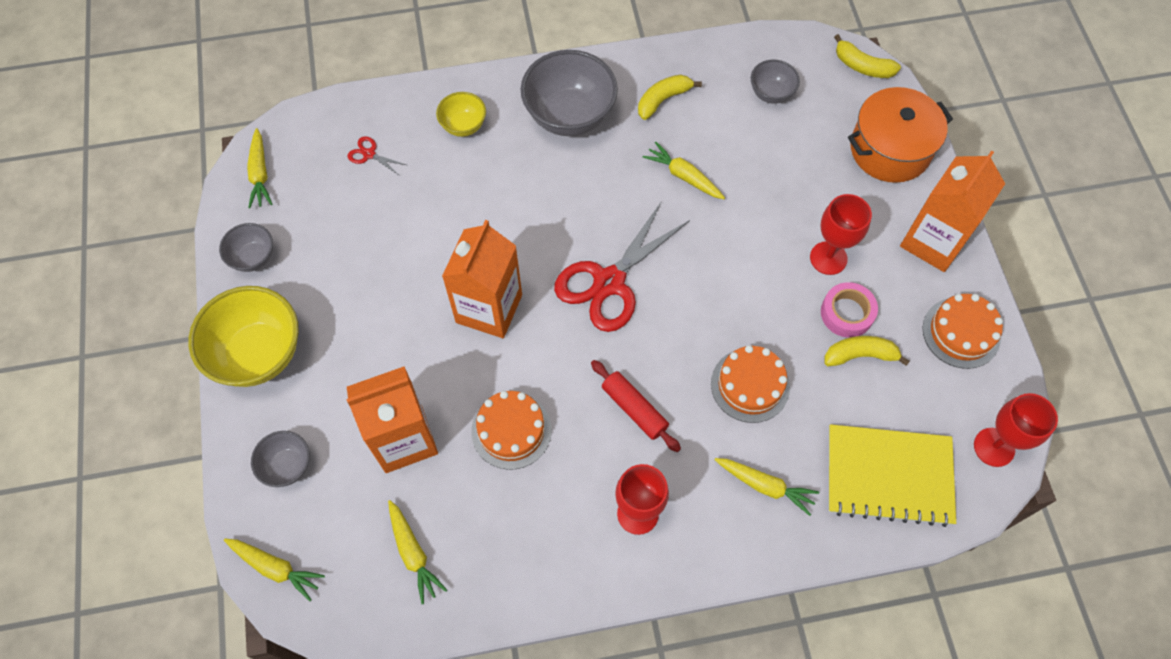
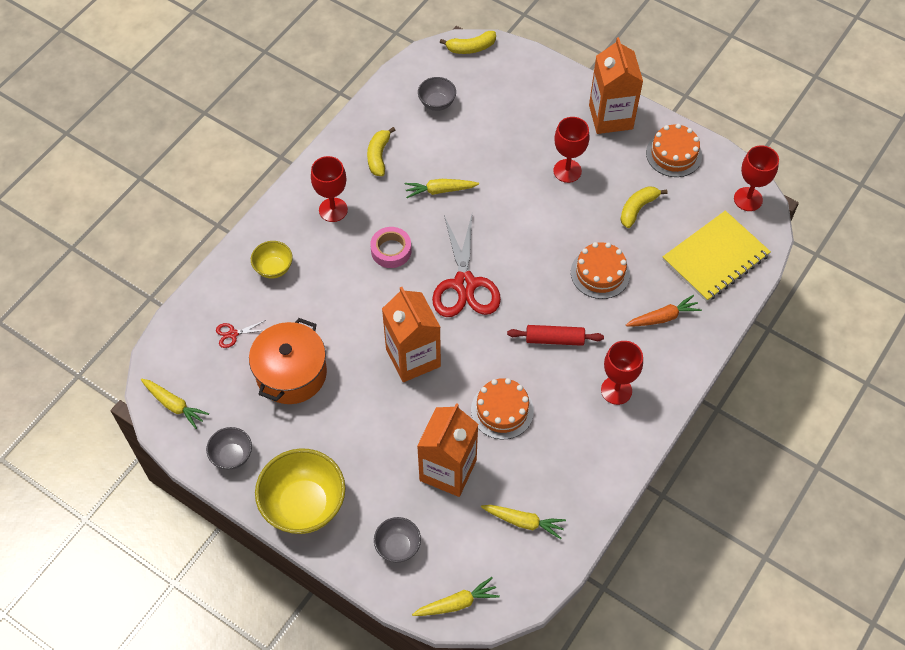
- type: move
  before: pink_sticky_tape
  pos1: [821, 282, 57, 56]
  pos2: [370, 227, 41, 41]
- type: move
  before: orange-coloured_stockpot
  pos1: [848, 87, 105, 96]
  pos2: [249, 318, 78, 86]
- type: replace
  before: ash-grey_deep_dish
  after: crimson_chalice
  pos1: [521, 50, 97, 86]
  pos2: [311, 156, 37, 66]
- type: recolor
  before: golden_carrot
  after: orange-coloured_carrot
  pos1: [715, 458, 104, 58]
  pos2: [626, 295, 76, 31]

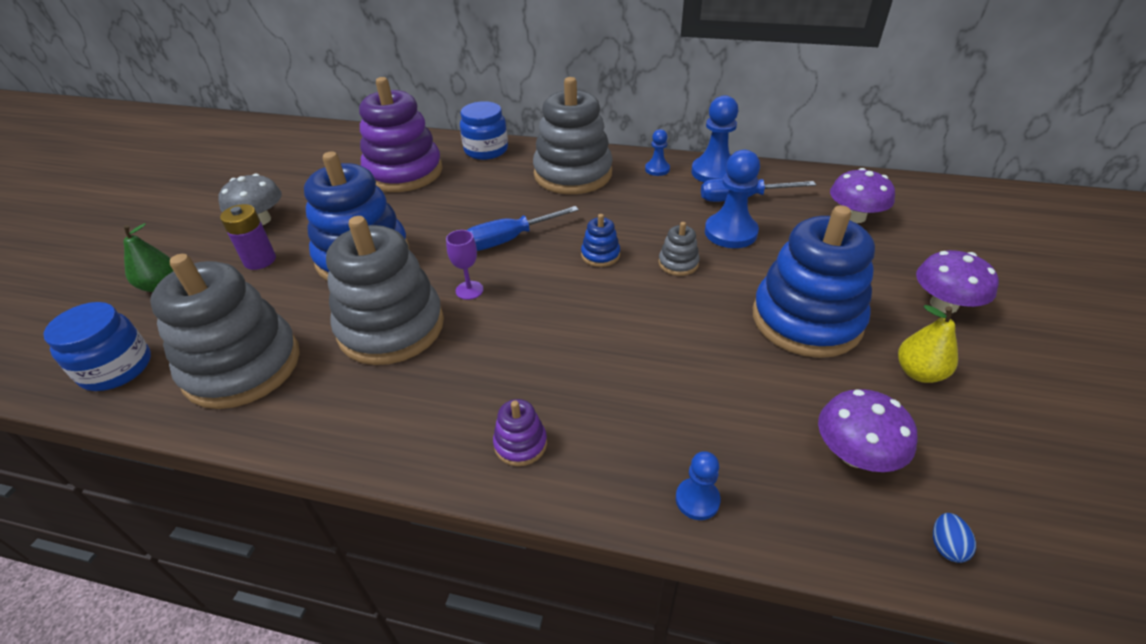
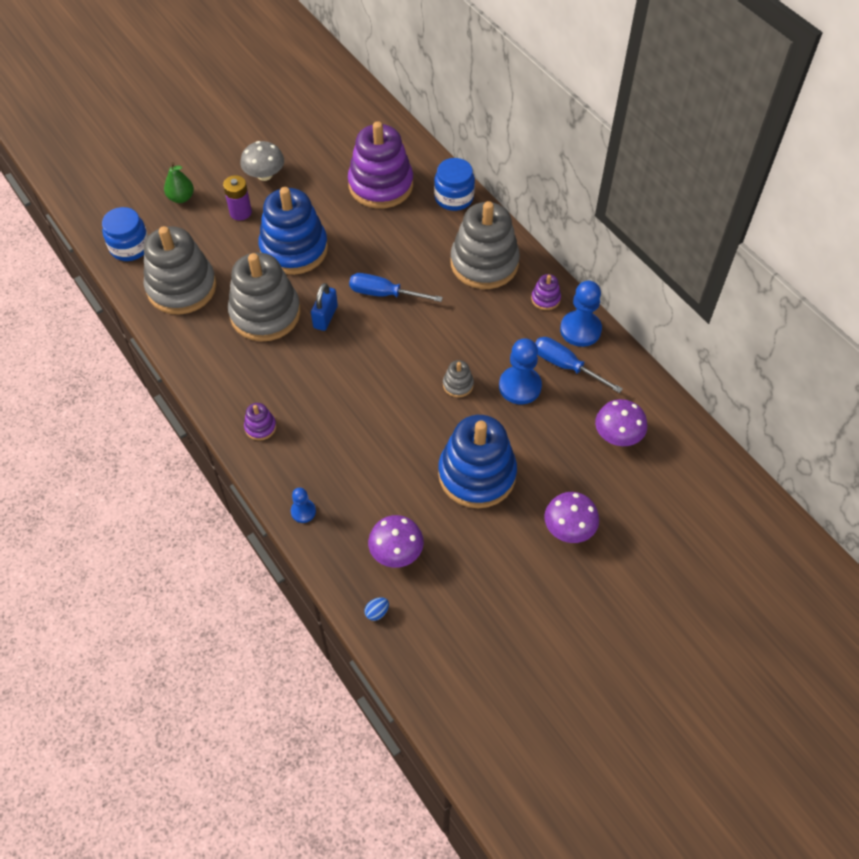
- type: delete
  before: blue_stacking_rings
  pos1: [581, 214, 39, 53]
- type: delete
  before: golden_toy_pear
  pos1: [898, 305, 60, 78]
- type: replace
  before: violet_chalice
  after: blue_small_lock
  pos1: [446, 230, 37, 70]
  pos2: [311, 283, 27, 48]
- type: replace
  before: blue_pawn
  after: violet_stacking_rings
  pos1: [645, 129, 25, 47]
  pos2: [531, 274, 30, 36]

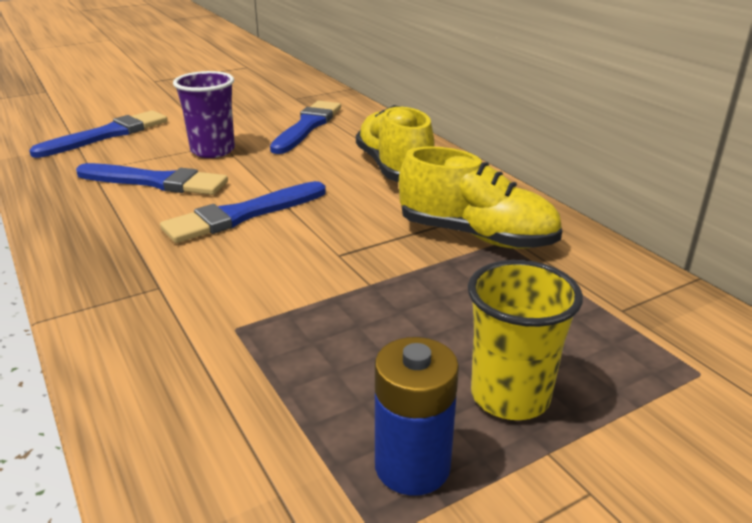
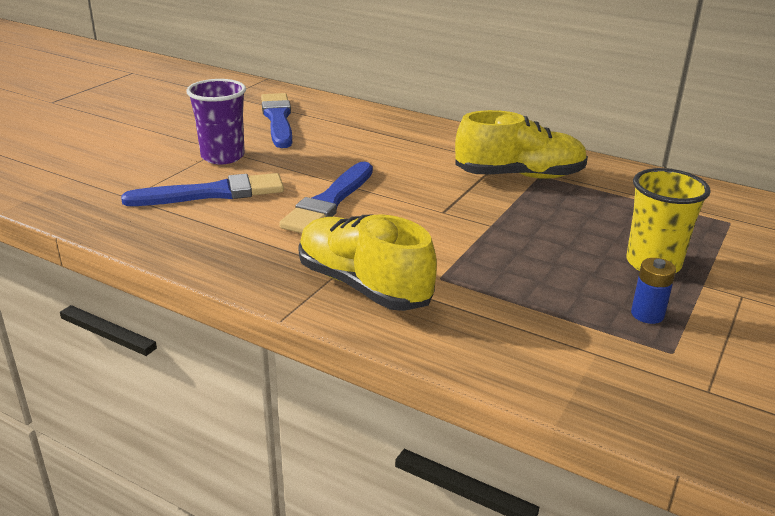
- type: delete
  before: blue_brush
  pos1: [29, 110, 138, 48]
- type: move
  before: golden_shoe
  pos1: [356, 105, 79, 77]
  pos2: [298, 214, 139, 97]
- type: resize
  before: blue_battery
  pos1: [375, 337, 84, 159]
  pos2: [631, 258, 45, 66]
  scale: 0.63

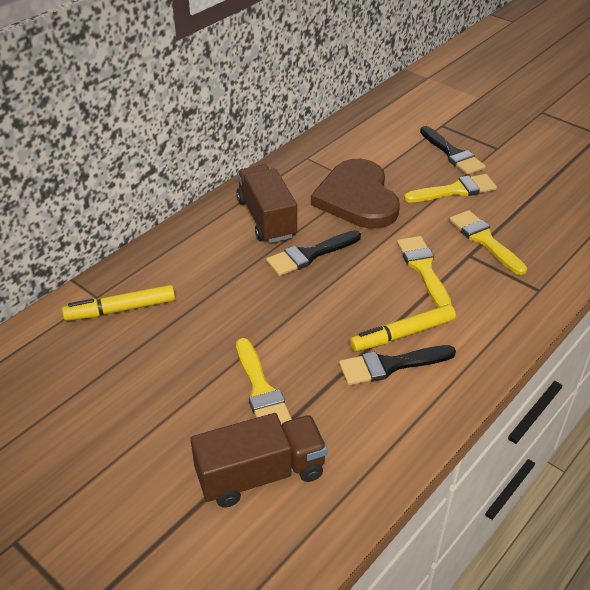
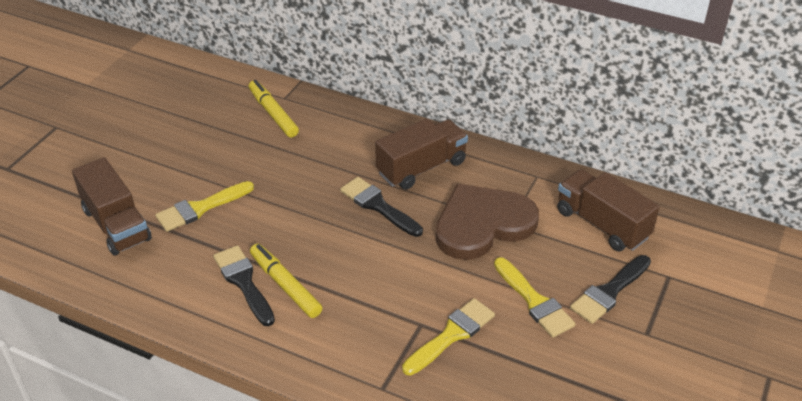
- type: delete
  before: golden_brush
  pos1: [397, 236, 54, 71]
- type: insert
  after: dark_brown_lorry
  pos2: [557, 169, 102, 82]

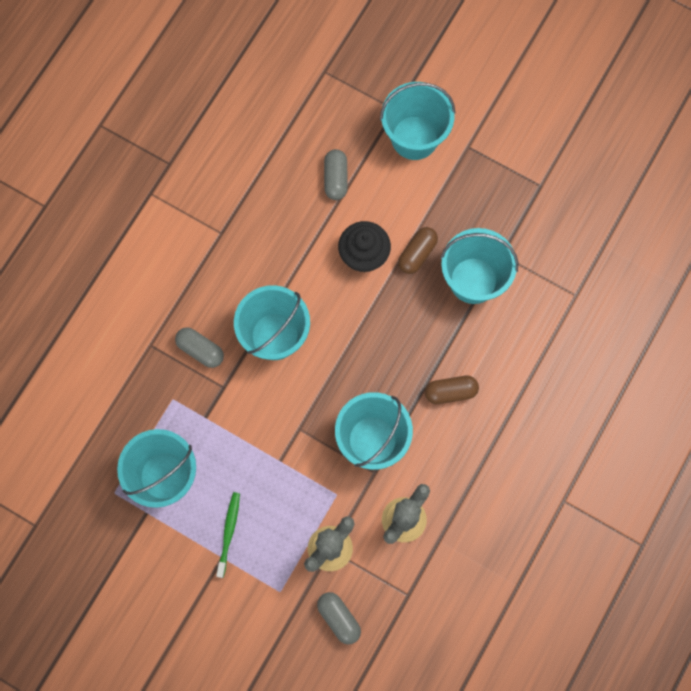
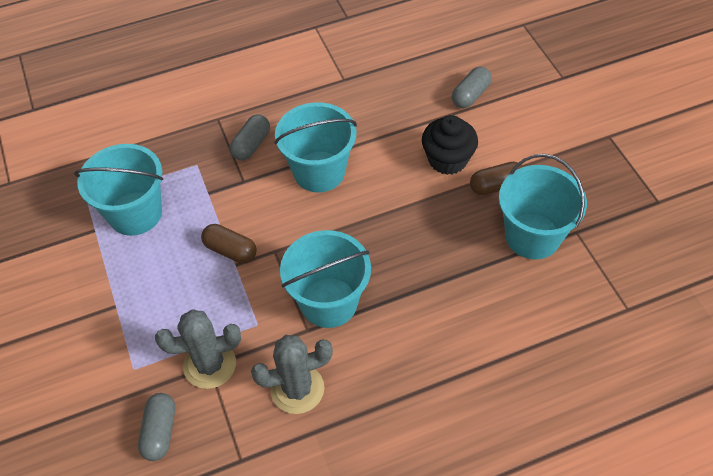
- type: delete
  before: emerald_tooth_brush
  pos1: [216, 492, 24, 86]
- type: delete
  before: aqua_pail
  pos1: [380, 82, 75, 78]
- type: move
  before: dark_brown_capsule
  pos1: [425, 376, 54, 28]
  pos2: [201, 224, 56, 39]
- type: rotate
  before: ash-grey_capsule
  pos1: [175, 327, 49, 41]
  pos2: [230, 115, 40, 45]
  turn: 45

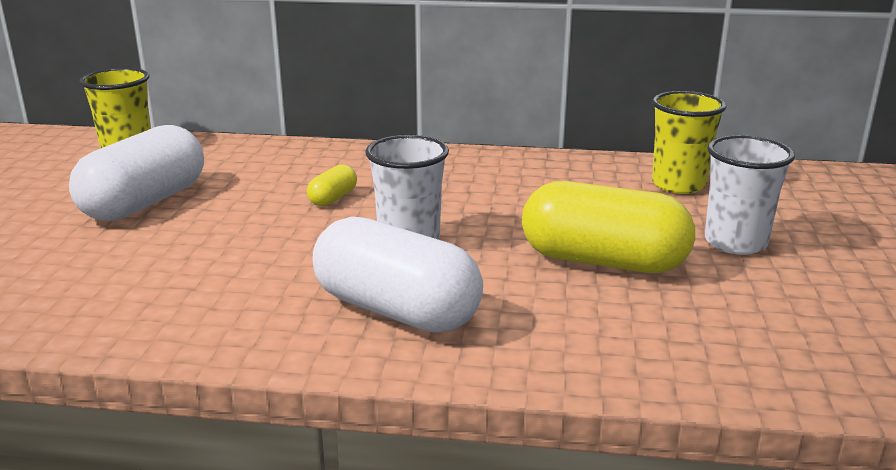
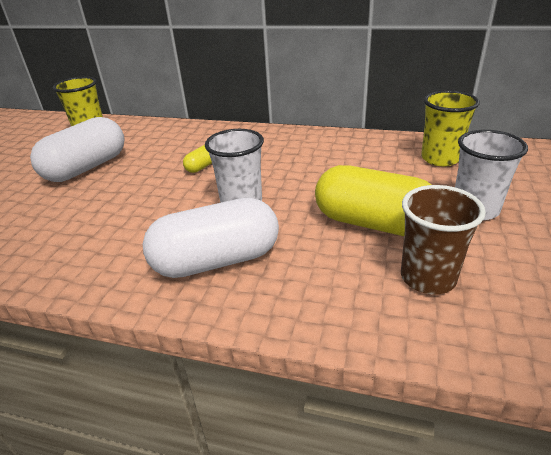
- type: insert
  after: dark_brown_tumbler
  pos2: [401, 185, 85, 109]
- type: rotate
  before: snow-white_capsule
  pos1: [312, 216, 171, 116]
  pos2: [143, 198, 136, 80]
  turn: -60

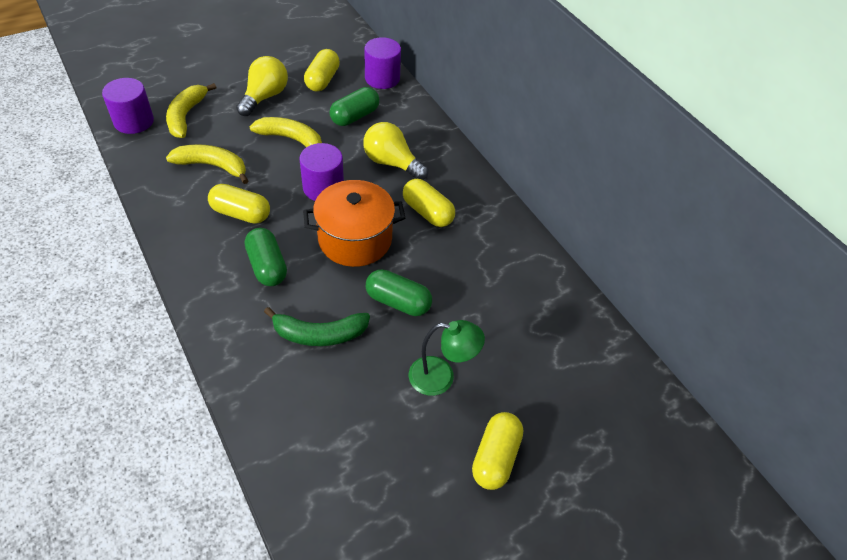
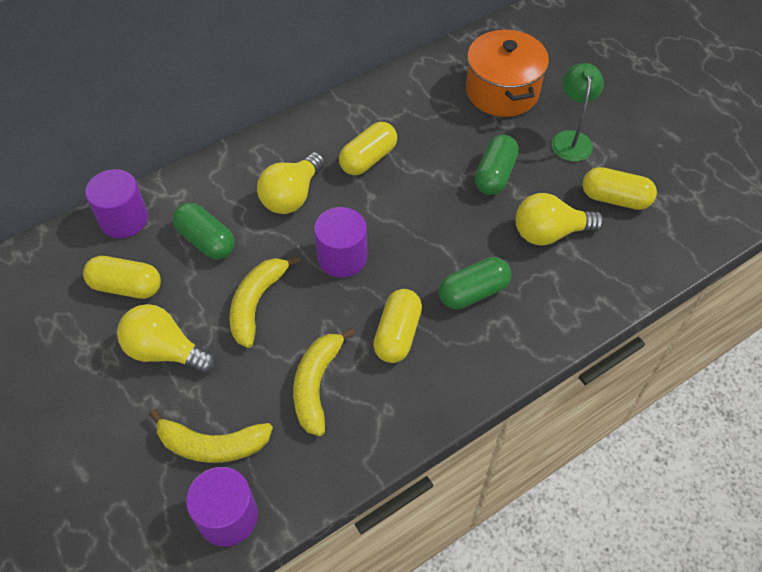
- type: move
  before: orange-coloured_stockpot
  pos1: [303, 180, 102, 87]
  pos2: [466, 29, 83, 88]
- type: move
  before: golden_capsule
  pos1: [472, 412, 51, 78]
  pos2: [582, 167, 75, 43]
- type: replace
  before: emerald_toy_banana
  after: golden_lightbulb
  pos1: [264, 307, 106, 39]
  pos2: [515, 193, 89, 53]

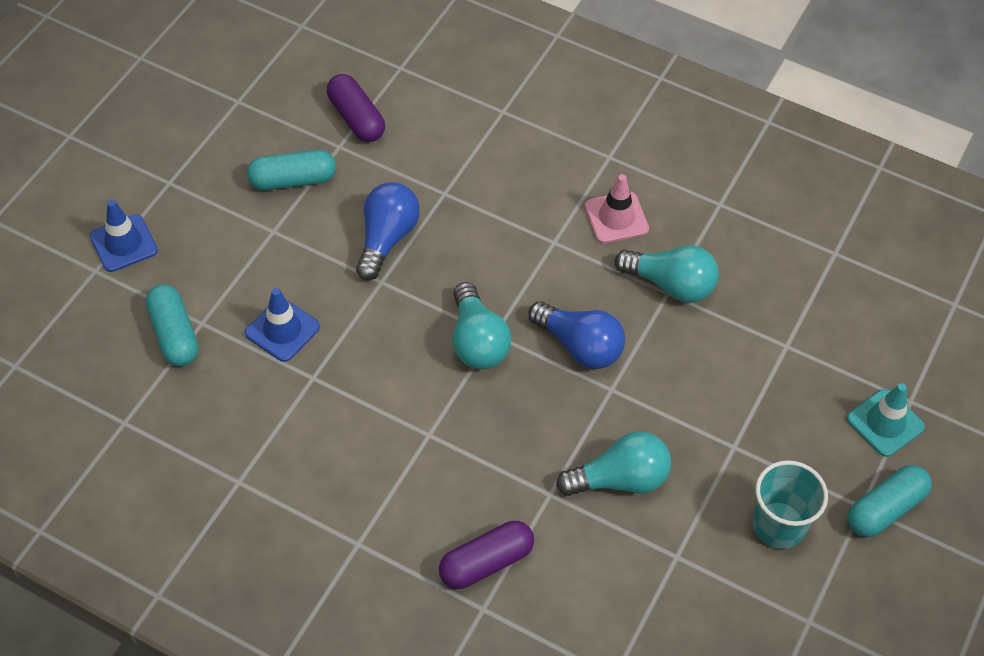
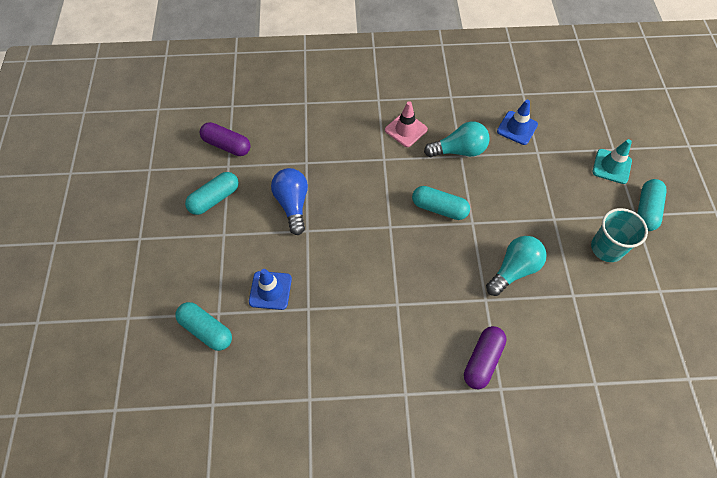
- type: delete
  before: aqua_lightbulb
  pos1: [453, 282, 59, 87]
- type: move
  before: blue_road_cone
  pos1: [90, 200, 68, 72]
  pos2: [497, 100, 41, 45]
- type: replace
  before: blue_lightbulb
  after: aqua_capsule
  pos1: [528, 301, 97, 68]
  pos2: [412, 186, 58, 34]

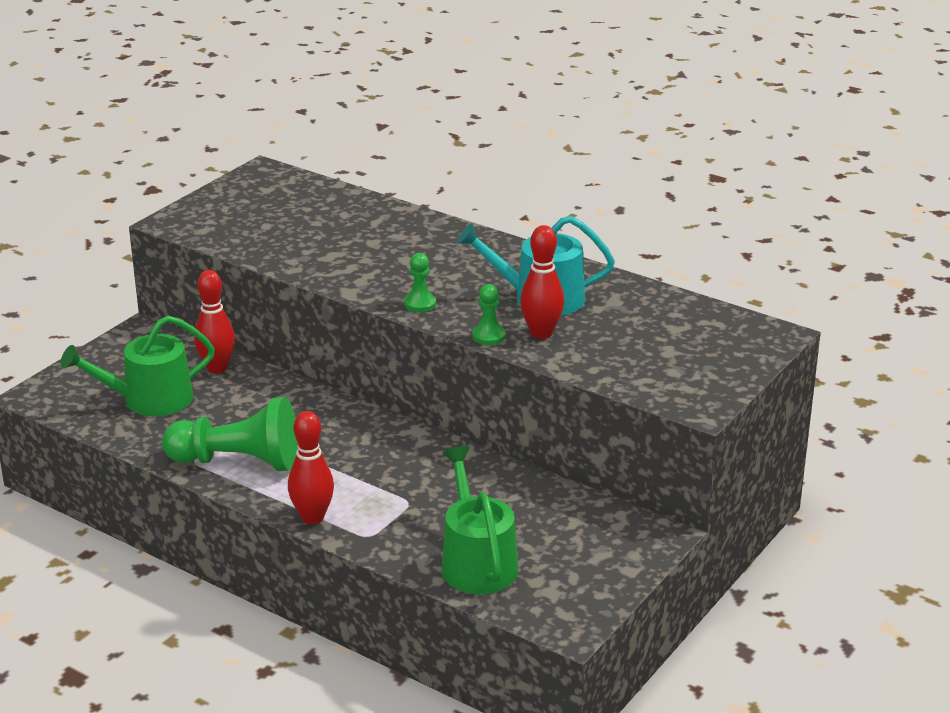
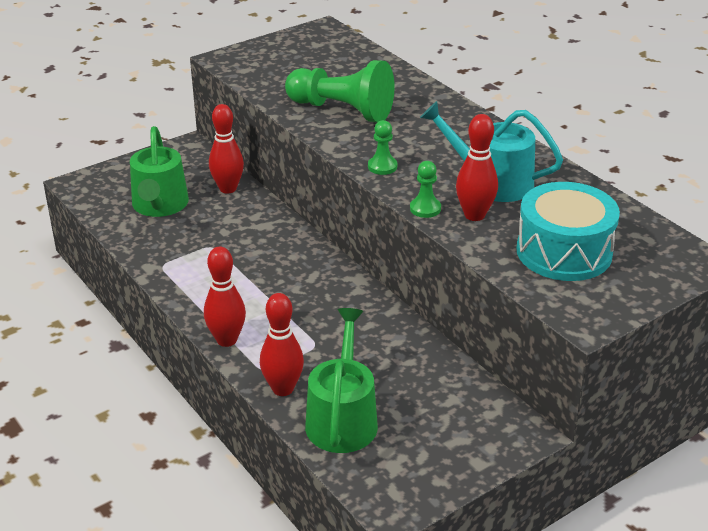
- type: insert
  after: crimson_bowling_pin
  pos2: [260, 293, 44, 103]
- type: insert
  after: aqua_snare_drum
  pos2: [516, 182, 104, 99]
- type: move
  before: emerald_pawn
  pos1: [162, 397, 135, 74]
  pos2: [285, 60, 110, 62]
- type: rotate
  before: emerald_watering_pot
  pos1: [60, 315, 155, 101]
  pos2: [130, 126, 59, 91]
  turn: -90

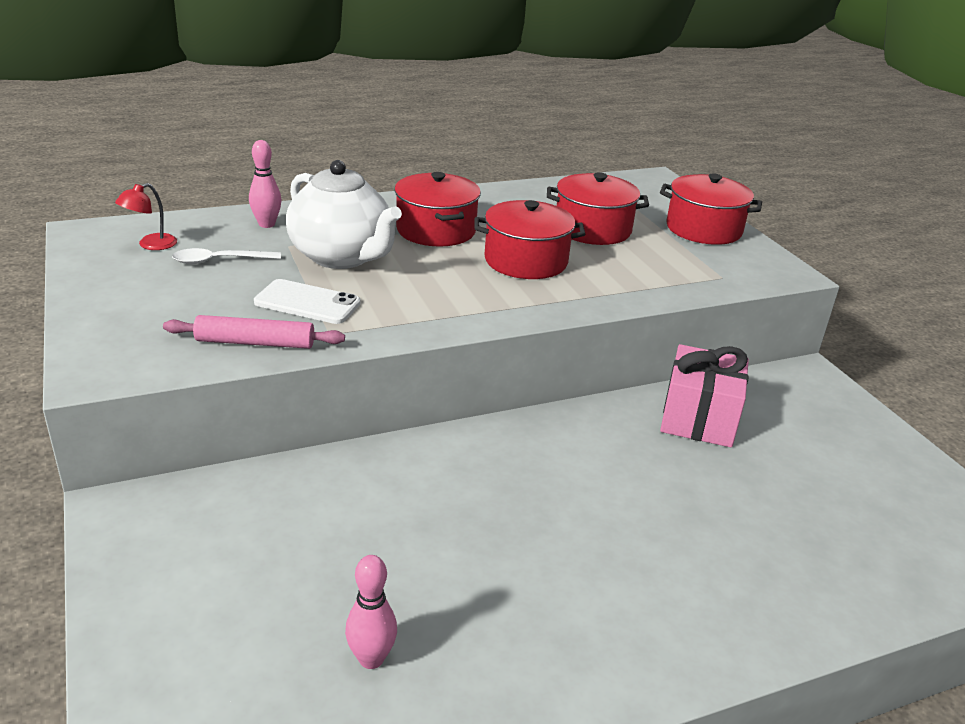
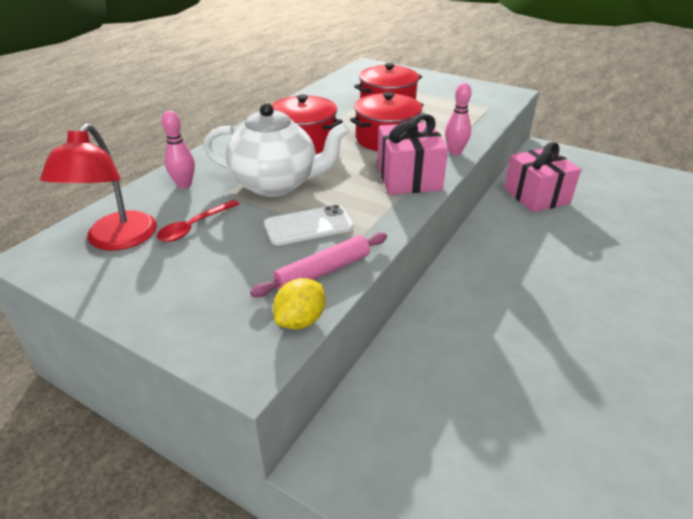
- type: delete
  before: crimson_stockpot
  pos1: [660, 174, 102, 71]
- type: insert
  after: golden_toy_lemon
  pos2: [273, 278, 52, 51]
- type: insert
  after: pink_wrapped_gift
  pos2: [377, 114, 71, 81]
- type: move
  before: pink_bowling_pin
  pos1: [345, 555, 52, 114]
  pos2: [445, 83, 27, 72]
- type: recolor
  before: snow-white_teaspoon
  after: crimson_teaspoon
  pos1: [172, 248, 109, 16]
  pos2: [157, 200, 82, 42]
- type: resize
  before: crimson_lamp
  pos1: [115, 183, 62, 67]
  pos2: [40, 123, 117, 128]
  scale: 1.91

